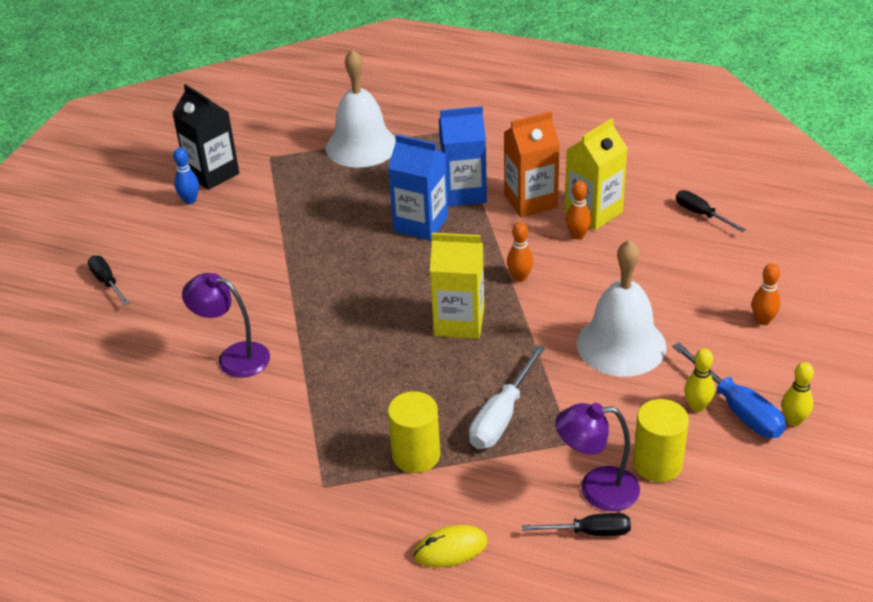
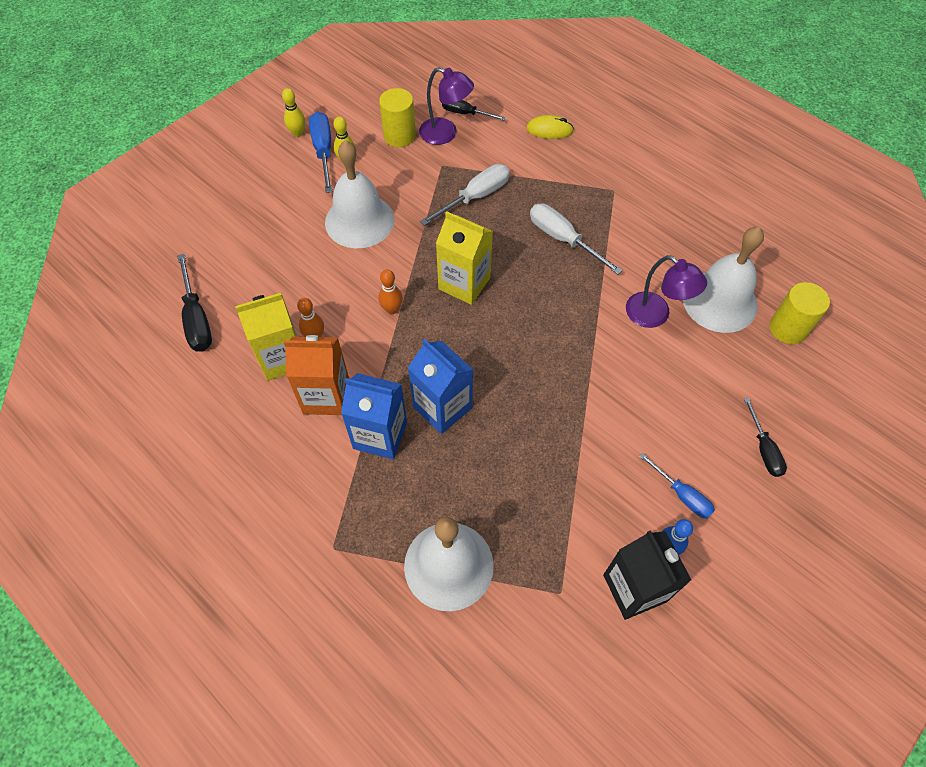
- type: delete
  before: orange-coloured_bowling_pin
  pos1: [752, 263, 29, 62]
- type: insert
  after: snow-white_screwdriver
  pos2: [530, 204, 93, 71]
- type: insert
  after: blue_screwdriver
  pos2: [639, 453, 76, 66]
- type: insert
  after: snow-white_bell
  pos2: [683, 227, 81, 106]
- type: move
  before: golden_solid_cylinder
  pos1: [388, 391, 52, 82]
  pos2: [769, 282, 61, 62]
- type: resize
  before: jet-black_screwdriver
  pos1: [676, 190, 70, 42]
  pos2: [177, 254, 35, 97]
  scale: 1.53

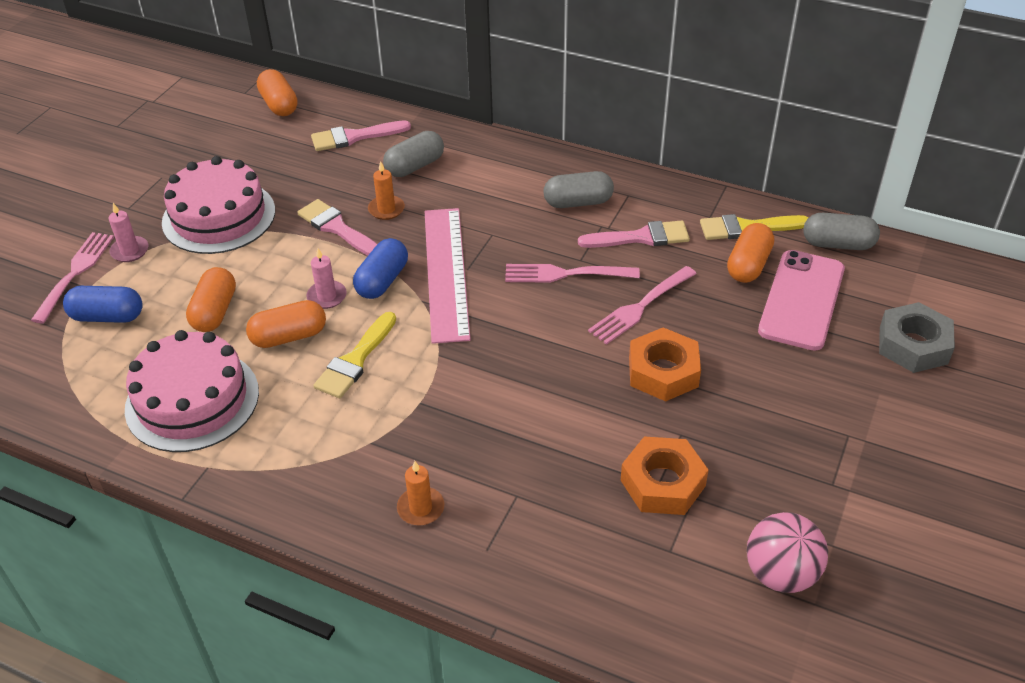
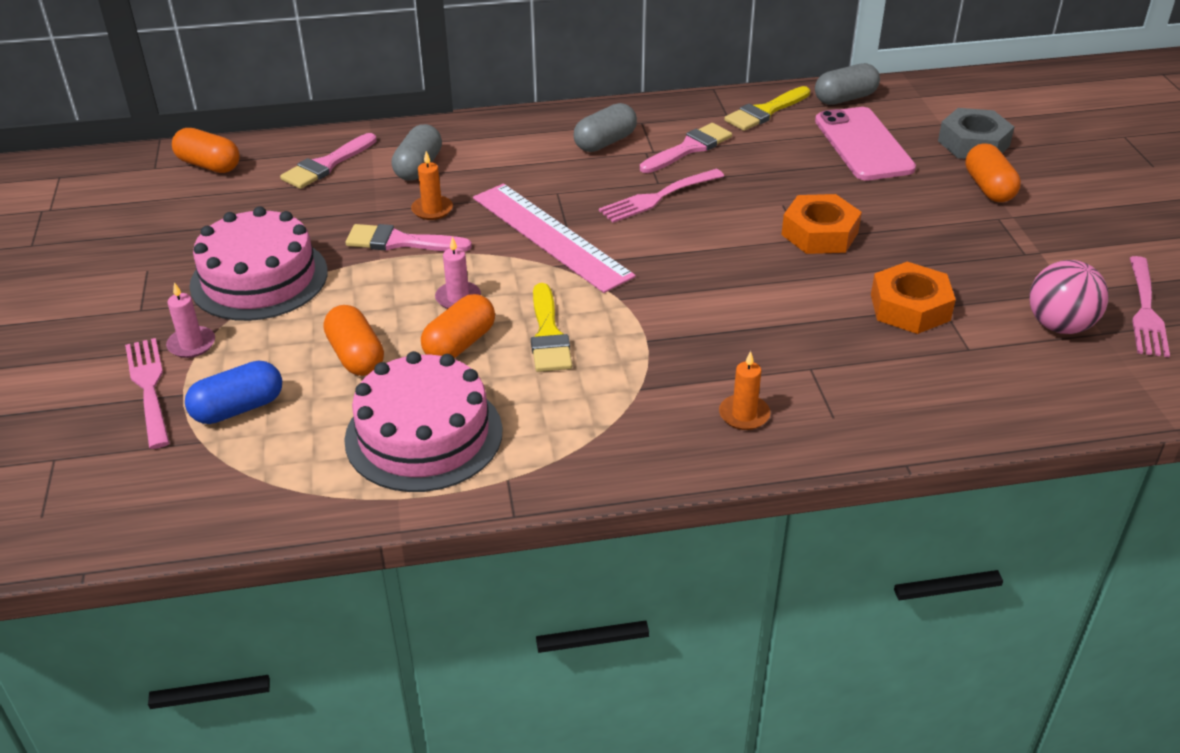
- type: delete
  before: blue_capsule
  pos1: [353, 238, 55, 61]
- type: move
  before: pink_table_fork
  pos1: [588, 266, 108, 79]
  pos2: [1130, 256, 40, 101]
- type: move
  before: orange-coloured_capsule
  pos1: [727, 223, 47, 60]
  pos2: [965, 143, 56, 59]

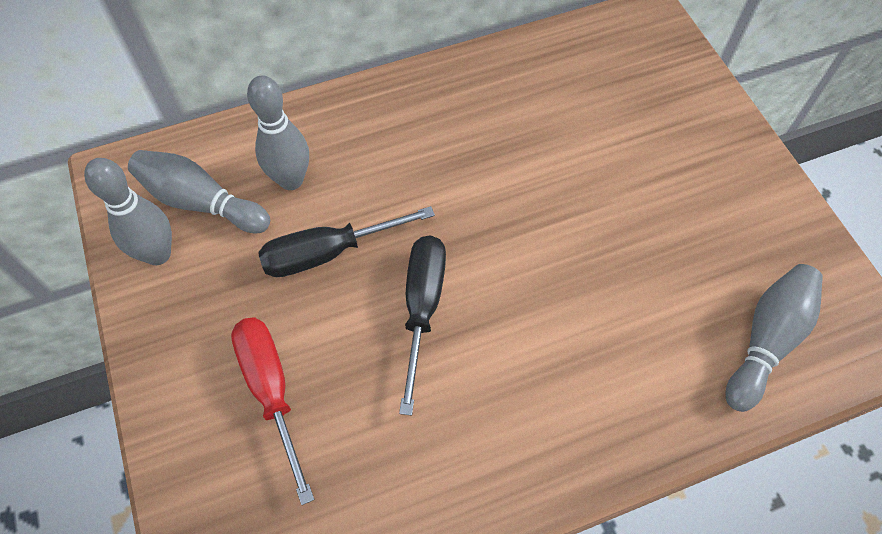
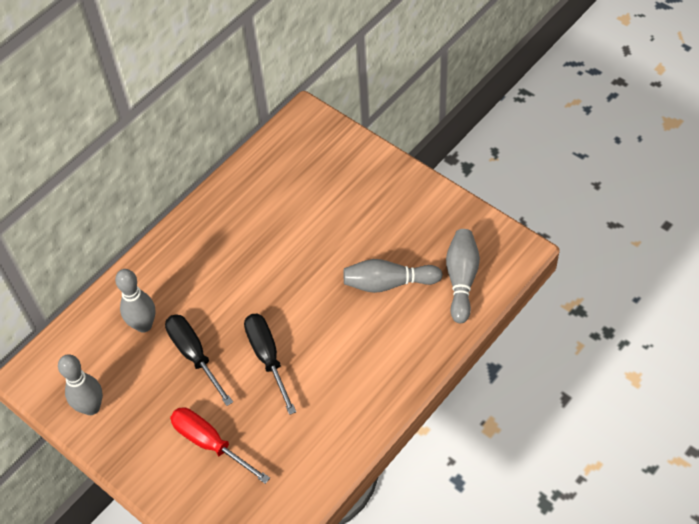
- type: move
  before: ash-grey_bowling_pin
  pos1: [128, 150, 142, 83]
  pos2: [343, 259, 100, 34]
- type: rotate
  before: jet-black_screwdriver
  pos1: [258, 206, 177, 71]
  pos2: [165, 314, 68, 92]
  turn: 105

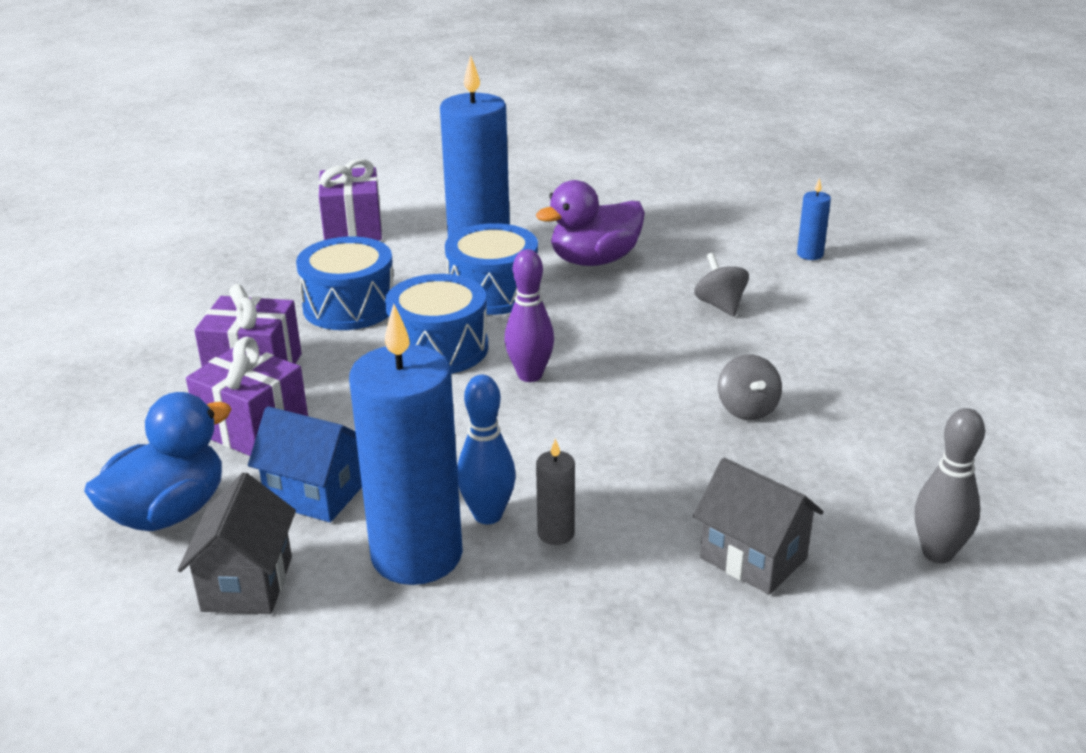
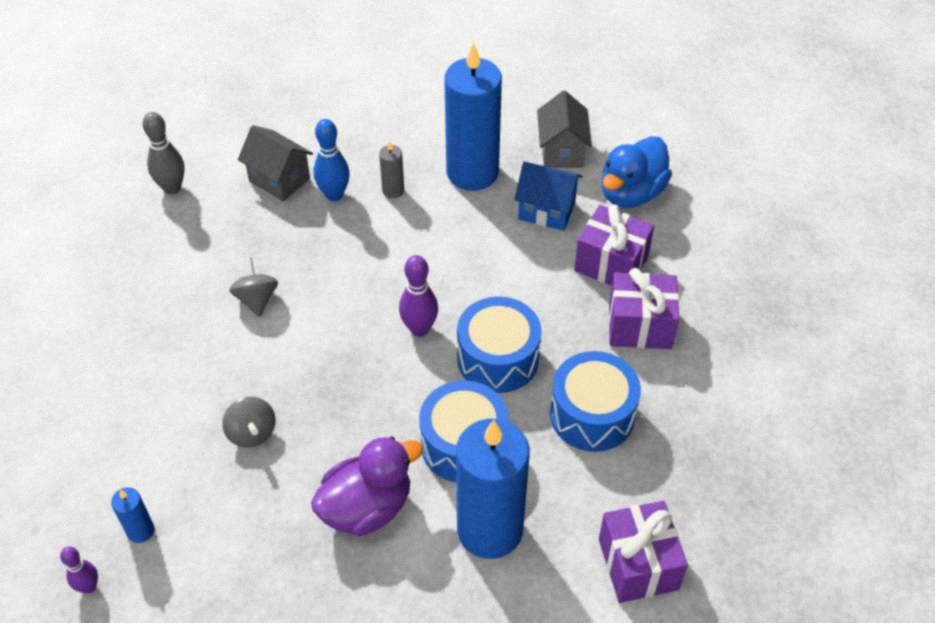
- type: insert
  after: violet_bowling_pin
  pos2: [60, 546, 38, 48]
- type: move
  before: blue_bowling_pin
  pos1: [457, 375, 59, 149]
  pos2: [314, 119, 36, 82]

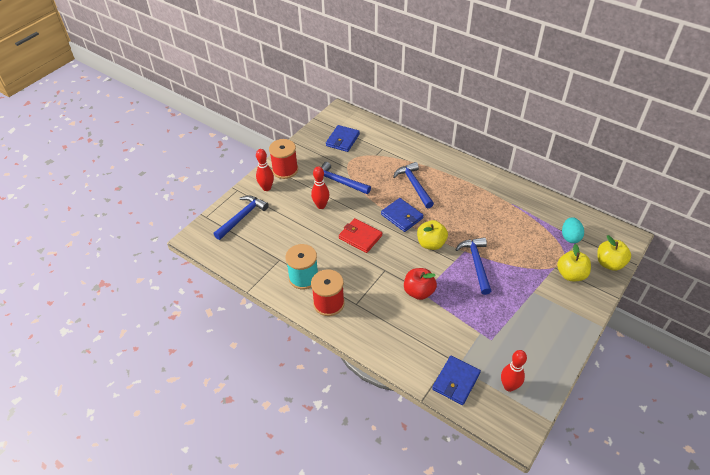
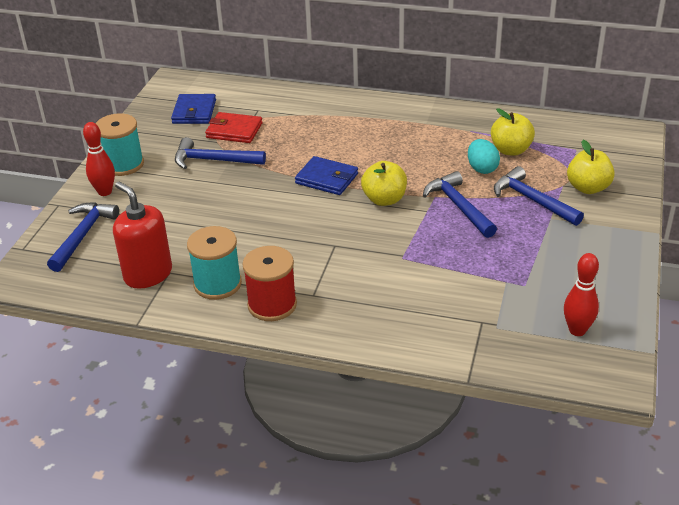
- type: delete
  before: crimson_bowling_pin
  pos1: [311, 166, 18, 43]
- type: delete
  before: crimson_apple_fruit
  pos1: [404, 268, 33, 32]
- type: delete
  before: blue_card_wallet
  pos1: [432, 356, 49, 49]
- type: insert
  after: crimson_soap_dispenser
  pos2: [113, 182, 59, 107]
- type: move
  before: crimson_card_wallet
  pos1: [339, 218, 43, 35]
  pos2: [205, 112, 58, 31]
- type: move
  before: blue_claw_hammer
  pos1: [393, 162, 41, 46]
  pos2: [494, 166, 90, 60]
- type: move
  before: aqua_egg_shape
  pos1: [562, 217, 22, 26]
  pos2: [468, 139, 32, 35]
- type: move
  before: golden_apple_fruit
  pos1: [597, 235, 34, 36]
  pos2: [491, 108, 44, 48]
- type: recolor
  before: crimson_reel_of_thread
  after: aqua_reel_of_thread
  pos1: [269, 139, 29, 40]
  pos2: [96, 113, 48, 63]

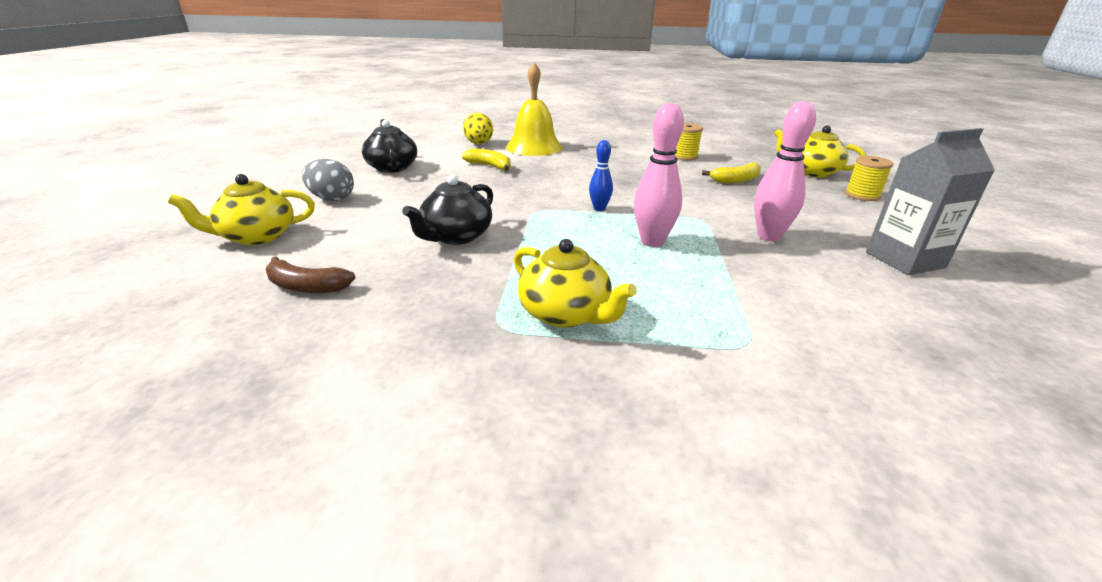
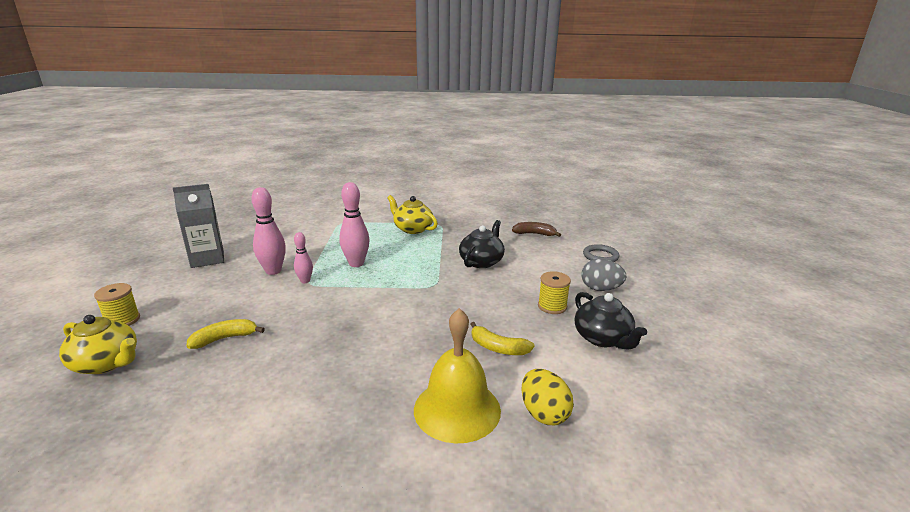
- type: delete
  before: blue_bowling_pin
  pos1: [589, 140, 24, 71]
- type: insert
  after: pink_bowling_pin
  pos2: [294, 232, 19, 51]
- type: move
  before: golden_reel_of_thread
  pos1: [675, 123, 28, 38]
  pos2: [538, 271, 33, 43]
- type: replace
  before: golden_teapot
  after: ash-grey_hoop
  pos1: [168, 174, 147, 71]
  pos2: [583, 244, 36, 18]

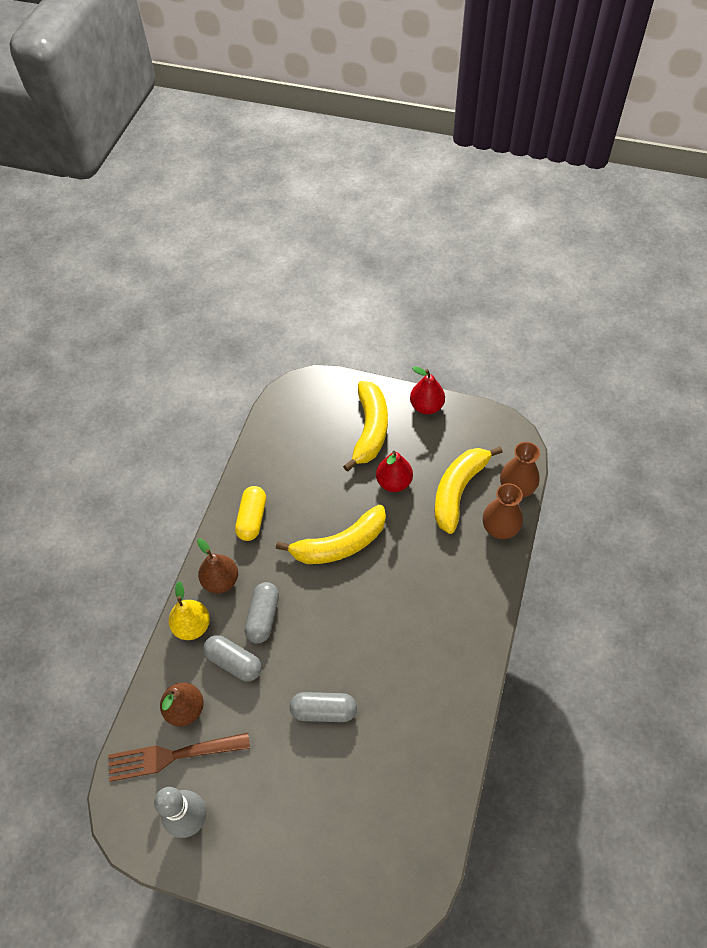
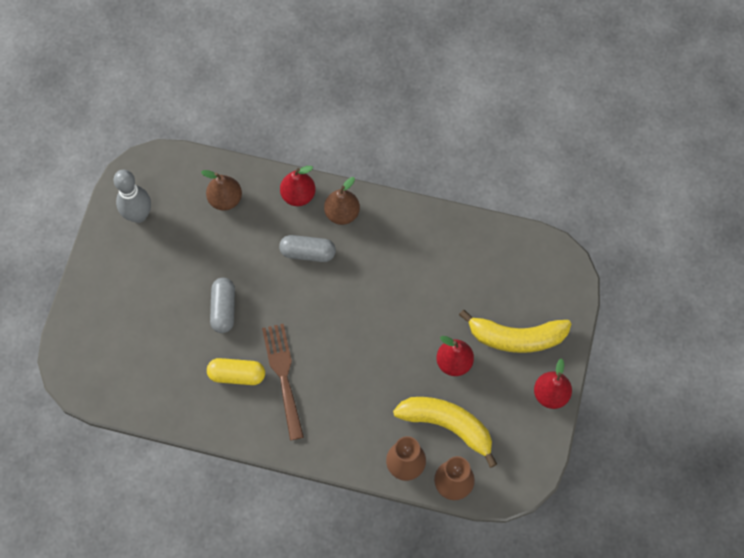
- type: delete
  before: ash-grey_capsule
  pos1: [203, 635, 59, 47]
- type: delete
  before: golden_toy_banana
  pos1: [276, 505, 110, 59]
- type: move
  before: dark_brown_table_fork
  pos1: [108, 733, 142, 49]
  pos2: [262, 324, 42, 116]
- type: move
  before: golden_capsule
  pos1: [235, 486, 31, 55]
  pos2: [207, 358, 58, 27]
- type: recolor
  before: golden_toy_pear
  after: crimson_toy_pear
  pos1: [169, 581, 41, 59]
  pos2: [280, 166, 36, 40]

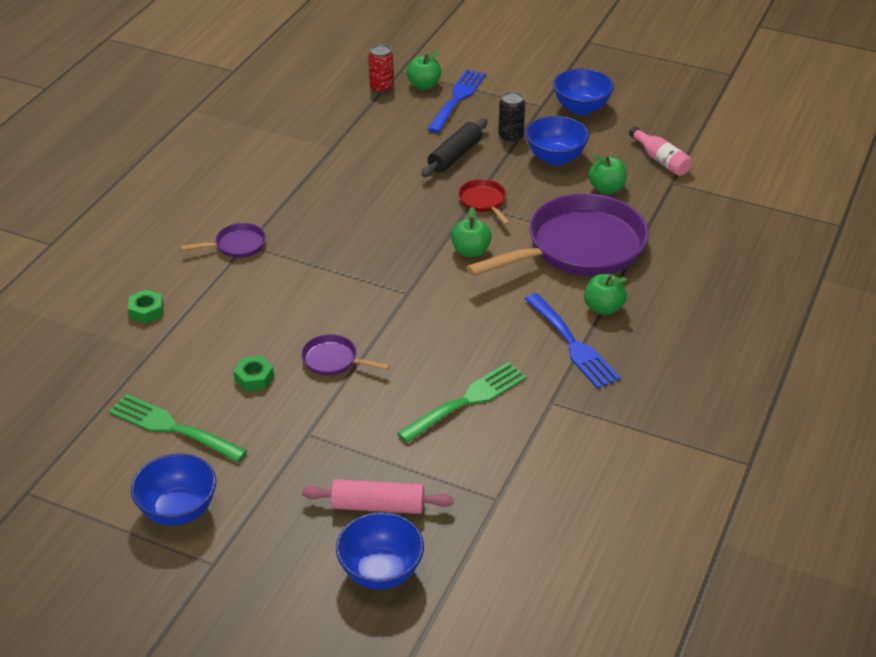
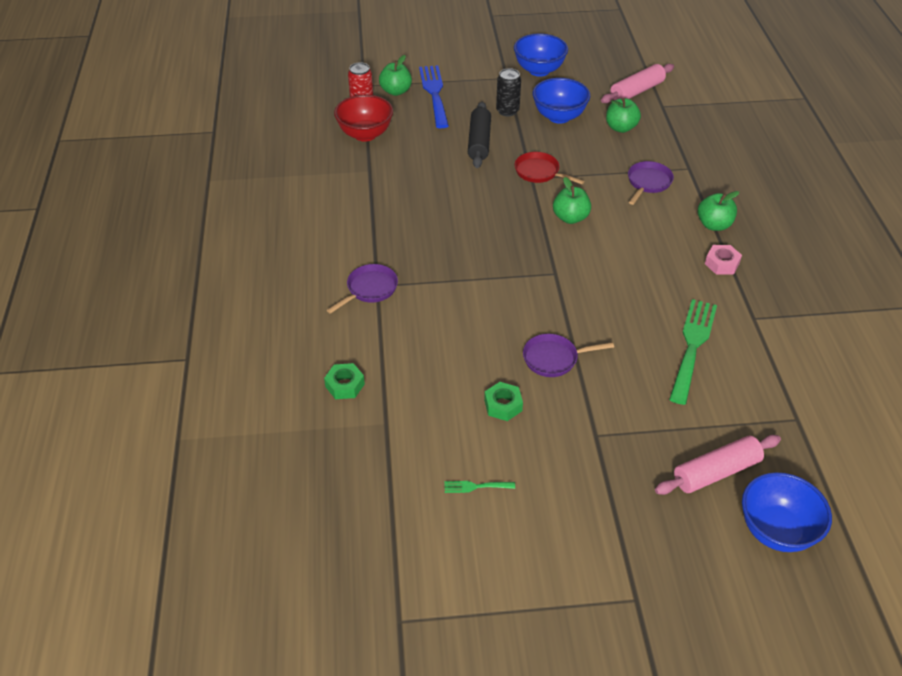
- type: delete
  before: blue_deep_dish
  pos1: [131, 453, 85, 73]
- type: insert
  after: crimson_deep_dish
  pos2: [334, 95, 59, 47]
- type: replace
  before: blue_table_fork
  after: pink_nut
  pos1: [525, 293, 96, 96]
  pos2: [705, 245, 37, 29]
- type: replace
  before: pink_flask
  after: pink_dough_roller
  pos1: [629, 127, 63, 49]
  pos2: [601, 64, 73, 39]
- type: resize
  before: emerald_table_fork
  pos1: [109, 394, 138, 68]
  pos2: [444, 481, 71, 12]
  scale: 0.44
- type: resize
  before: violet_frying_pan
  pos1: [466, 194, 183, 82]
  pos2: [628, 161, 46, 44]
  scale: 0.42

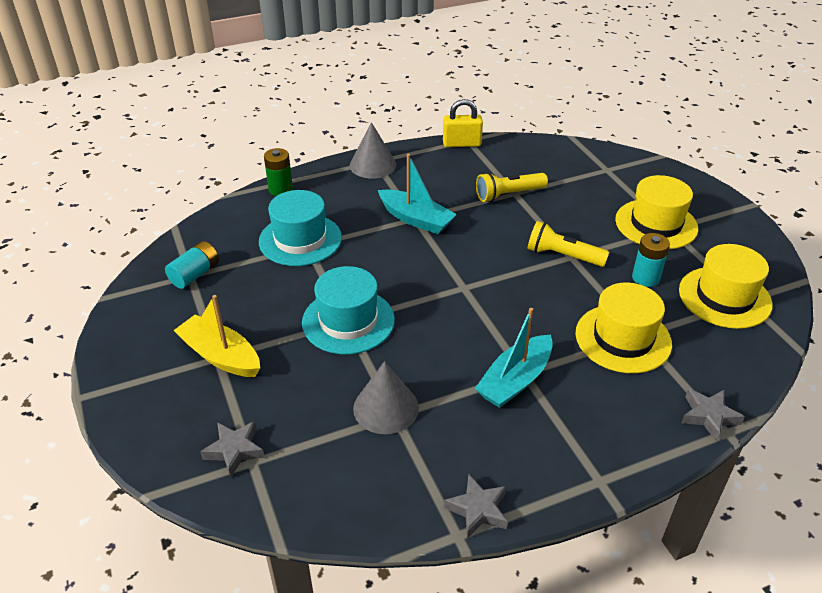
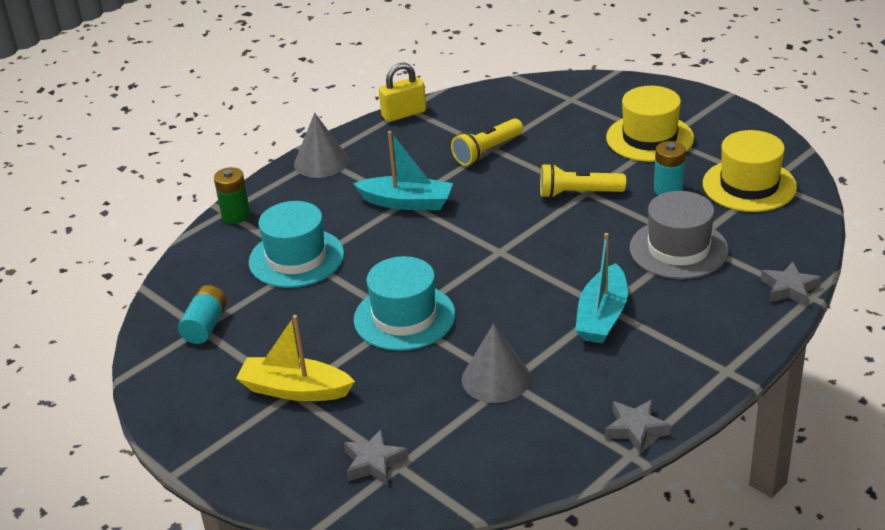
- type: recolor
  before: golden_hat
  after: ash-grey_hat
  pos1: [575, 283, 97, 90]
  pos2: [629, 191, 100, 88]

